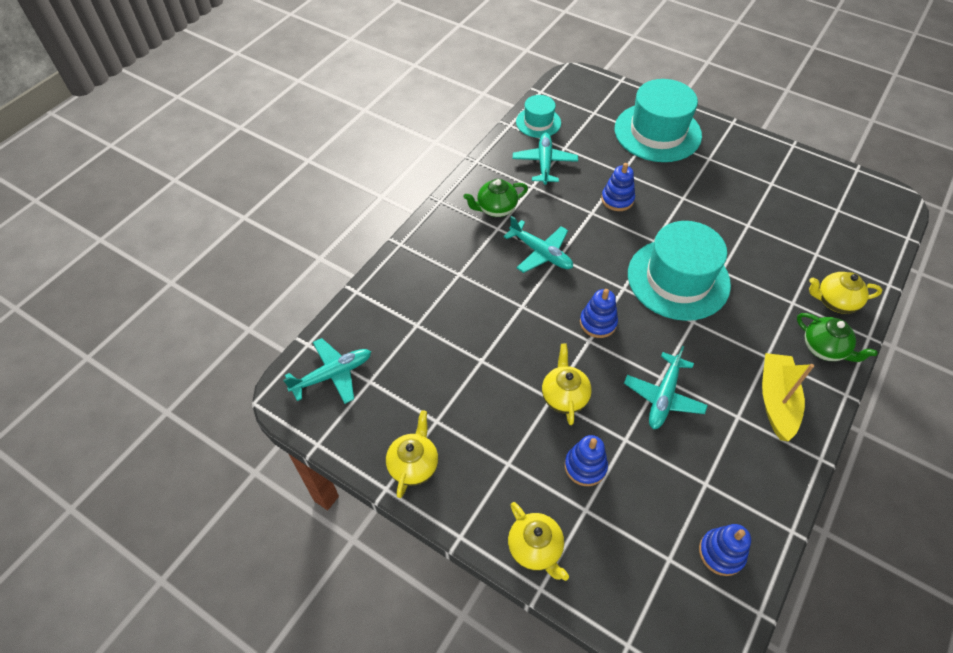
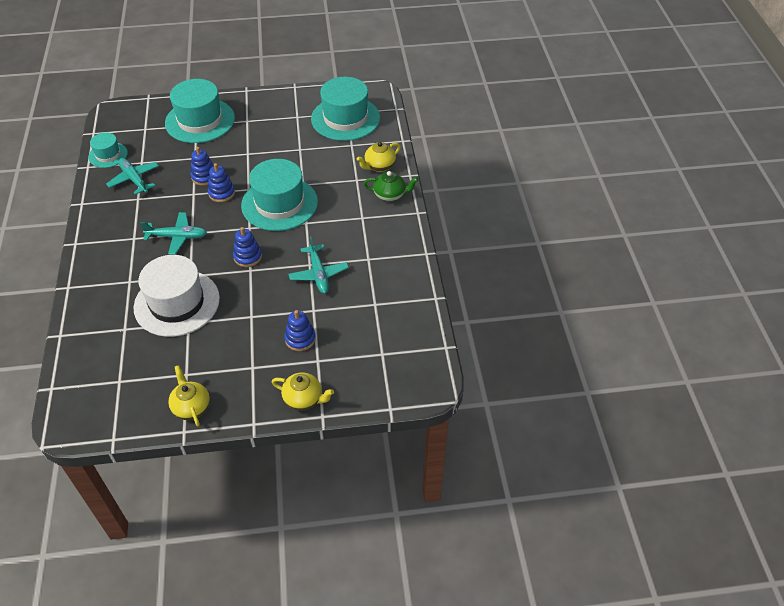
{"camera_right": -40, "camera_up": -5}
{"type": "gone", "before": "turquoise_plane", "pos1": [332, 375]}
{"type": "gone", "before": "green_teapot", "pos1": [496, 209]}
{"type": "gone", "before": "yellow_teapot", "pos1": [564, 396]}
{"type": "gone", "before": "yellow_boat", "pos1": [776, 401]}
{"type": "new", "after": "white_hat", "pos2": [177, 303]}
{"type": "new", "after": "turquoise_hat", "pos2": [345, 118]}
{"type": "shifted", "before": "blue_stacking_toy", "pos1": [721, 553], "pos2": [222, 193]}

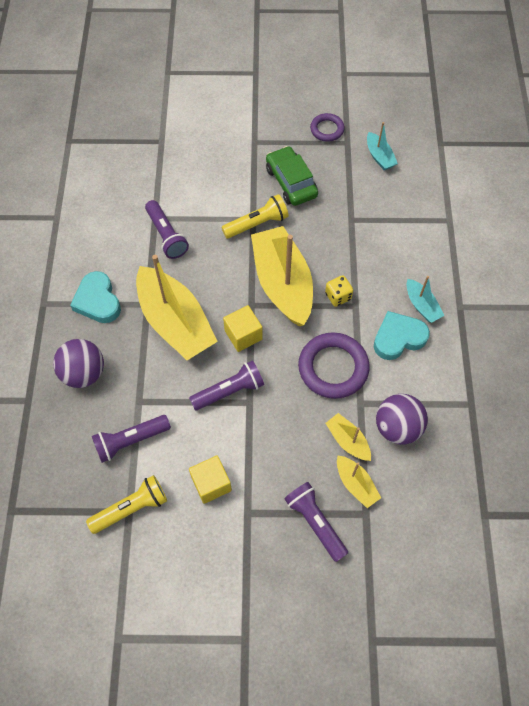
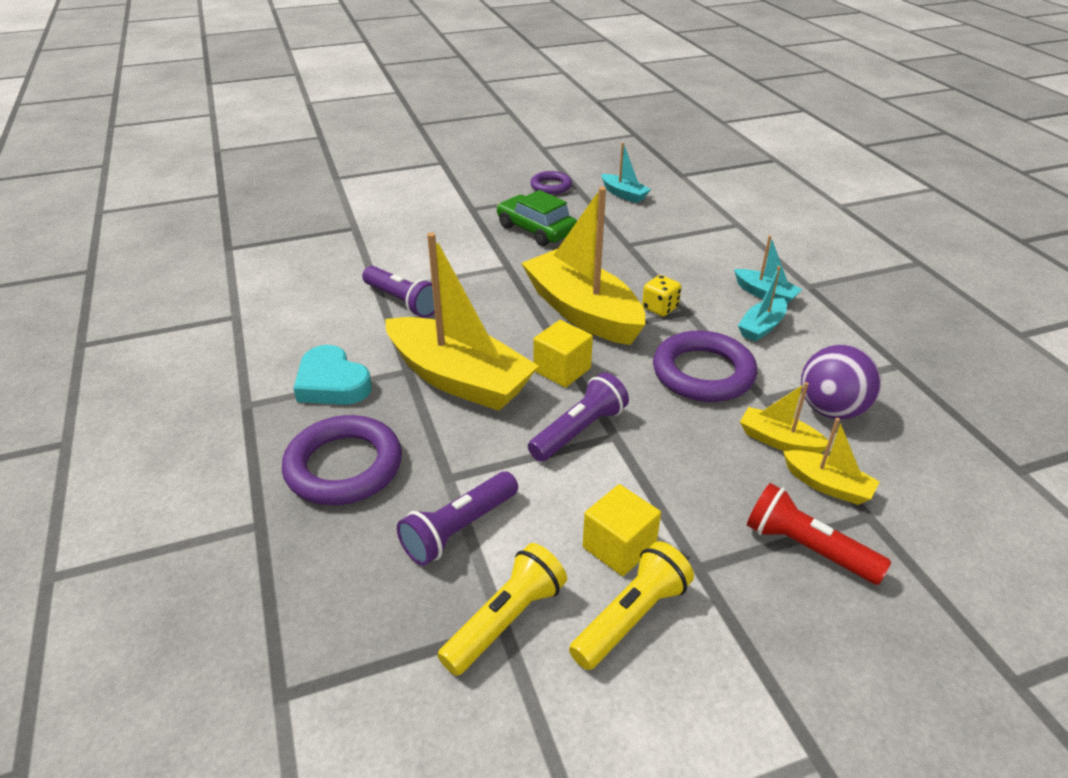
{"camera_right": -20, "camera_up": -25}
{"type": "shifted", "before": "yellow_flashlight", "pos1": [257, 224], "pos2": [631, 617]}
{"type": "swapped", "before": "purple_ball", "after": "purple_ring", "pos1": [84, 373], "pos2": [344, 466]}
{"type": "swapped", "before": "turquoise_heart", "after": "turquoise_boat", "pos1": [398, 338], "pos2": [761, 327]}
{"type": "repainted", "before": "purple_flashlight", "after": "red_flashlight", "pos1": [315, 522], "pos2": [807, 548]}

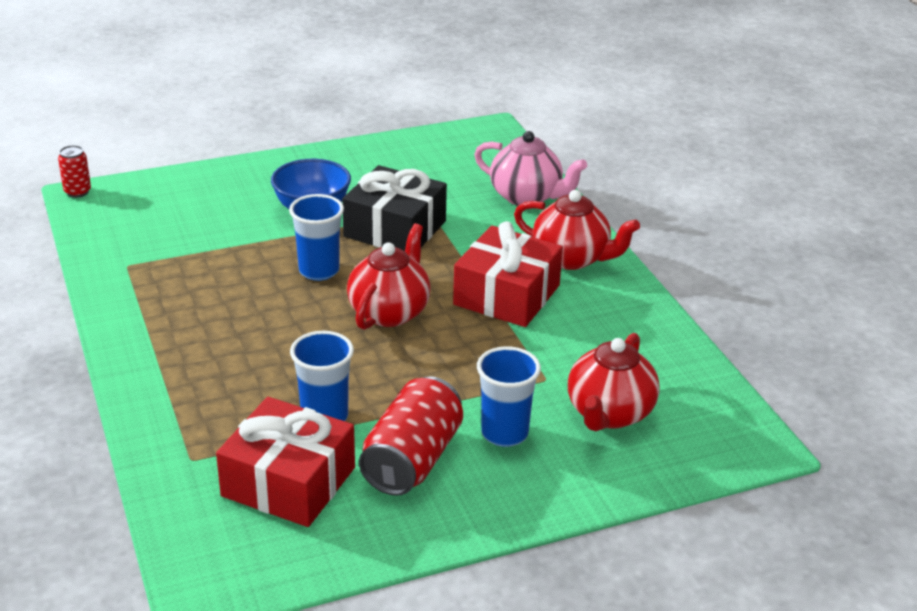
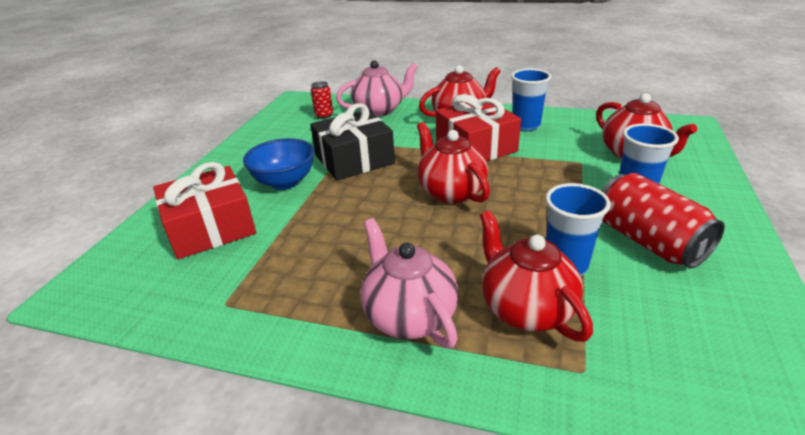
{"camera_right": -50, "camera_up": 0}
{"type": "new", "after": "pink_teapot", "pos2": [409, 316]}
{"type": "new", "after": "red_teapot", "pos2": [525, 309]}
{"type": "shifted", "before": "red_can", "pos1": [77, 192], "pos2": [324, 115]}
{"type": "shifted", "before": "red_gift", "pos1": [288, 482], "pos2": [210, 227]}
{"type": "shifted", "before": "blue_cup", "pos1": [319, 271], "pos2": [525, 125]}

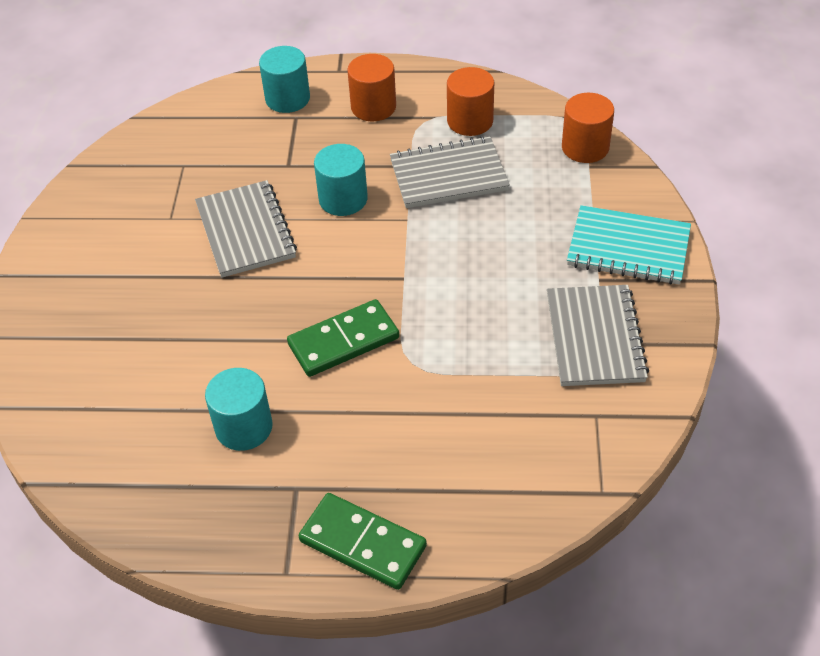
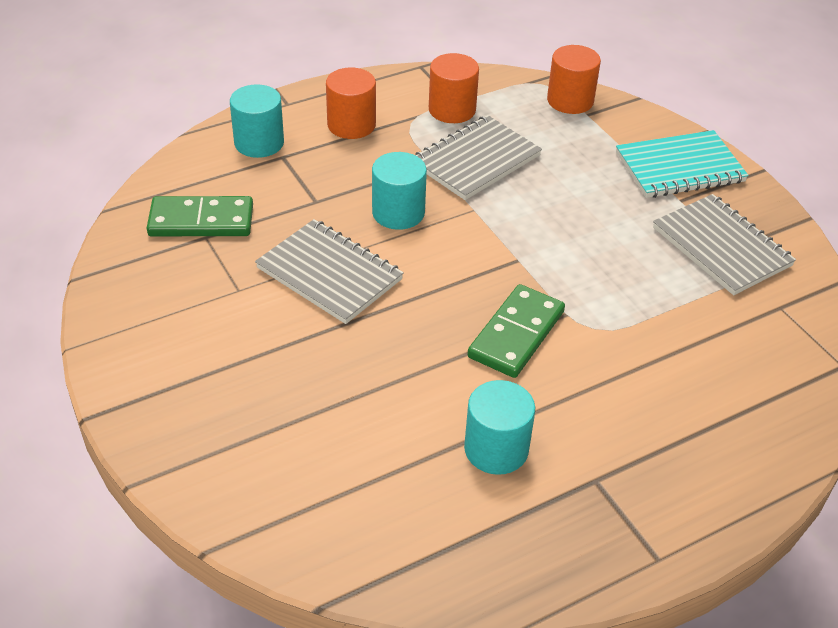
{"camera_right": -35, "camera_up": -5}
{"type": "shifted", "before": "green_domino", "pos1": [362, 544], "pos2": [201, 221]}

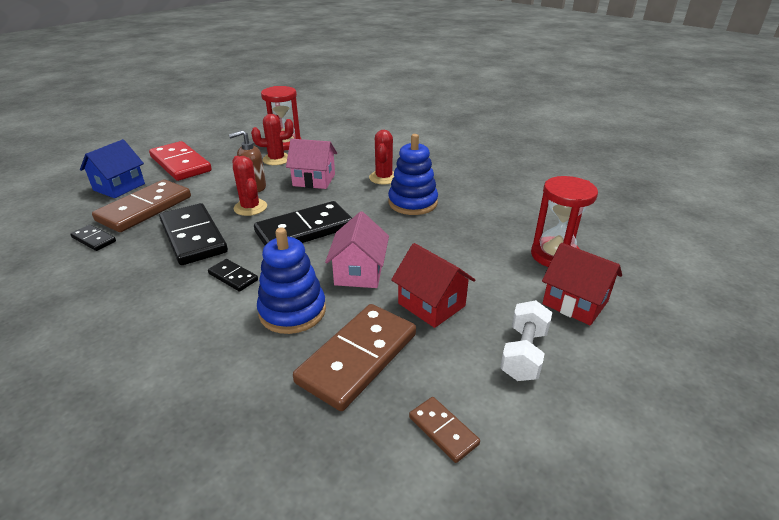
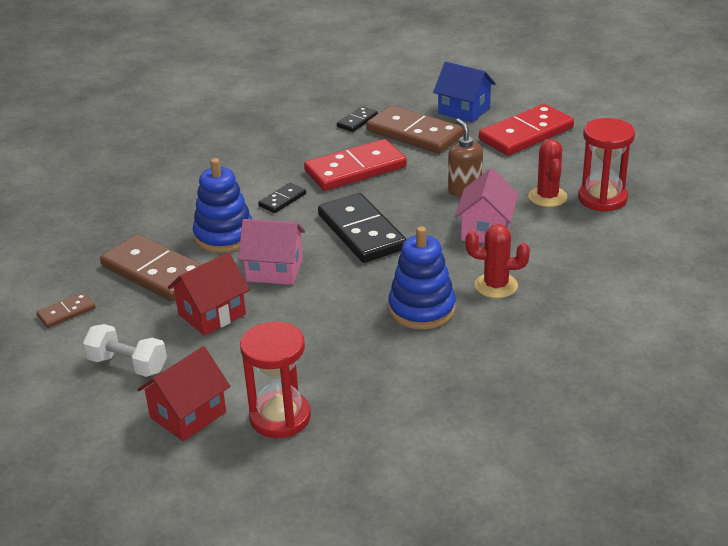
{"camera_right": 95, "camera_up": 0}
{"type": "gone", "before": "red_cactus", "pos1": [250, 207]}
{"type": "repainted", "before": "black_domino", "after": "red_domino", "pos1": [193, 237], "pos2": [355, 169]}

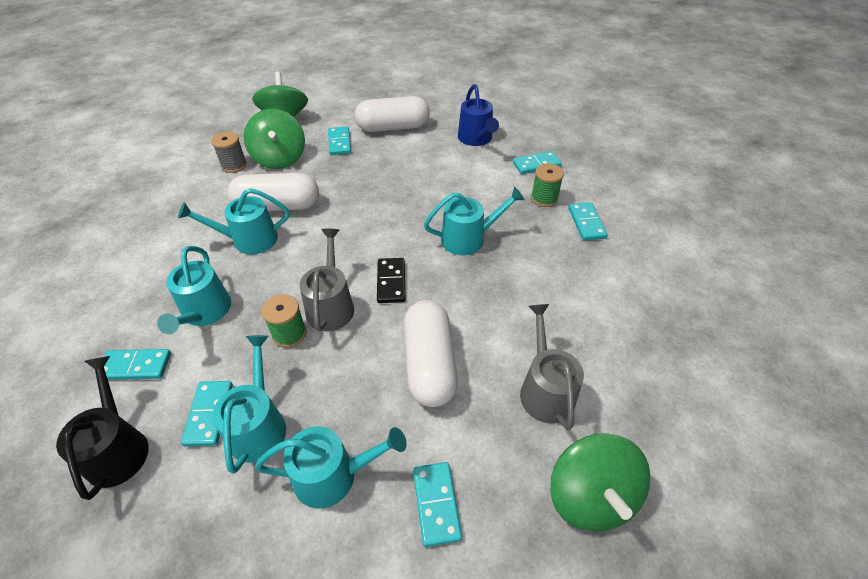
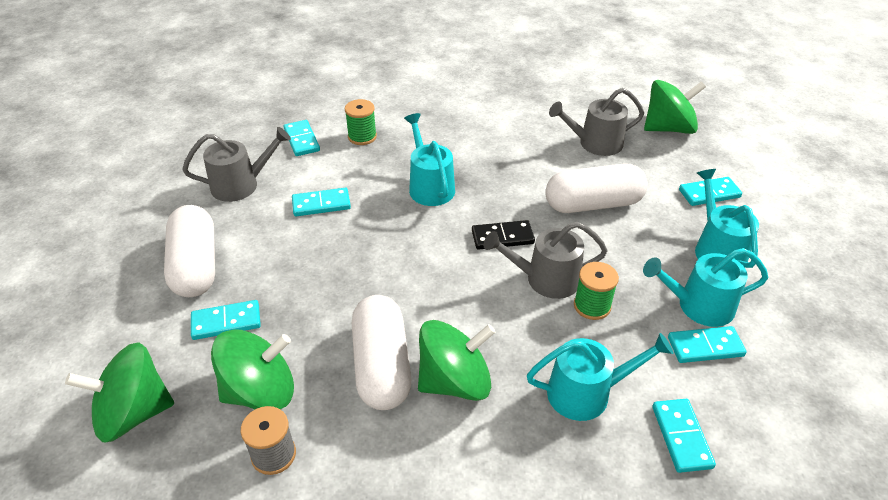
{"camera_right": -95, "camera_up": -5}
{"type": "gone", "before": "black_watering_can", "pos1": [118, 448]}
{"type": "shifted", "before": "turquoise_domino", "pos1": [586, 223], "pos2": [321, 204]}
{"type": "swapped", "before": "turquoise_watering_can", "after": "green_spinning_top", "pos1": [249, 240], "pos2": [454, 381]}
{"type": "repainted", "before": "blue_watering_can", "after": "grey_watering_can", "pos1": [476, 139], "pos2": [241, 185]}

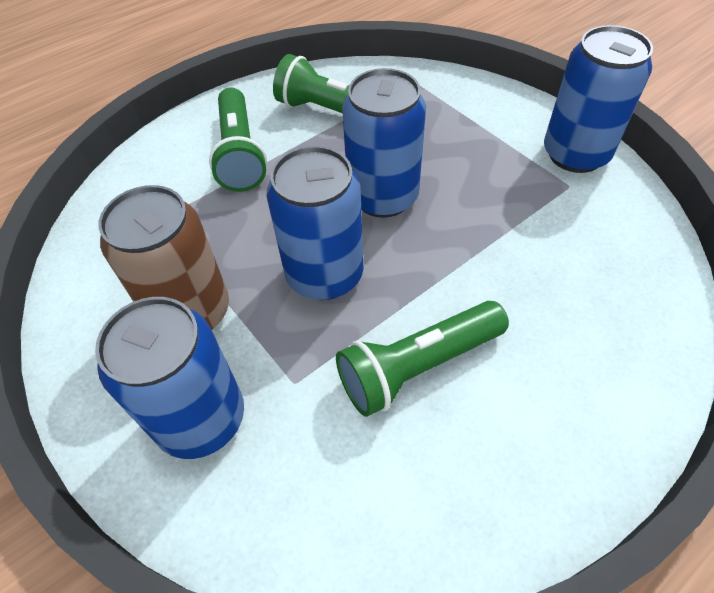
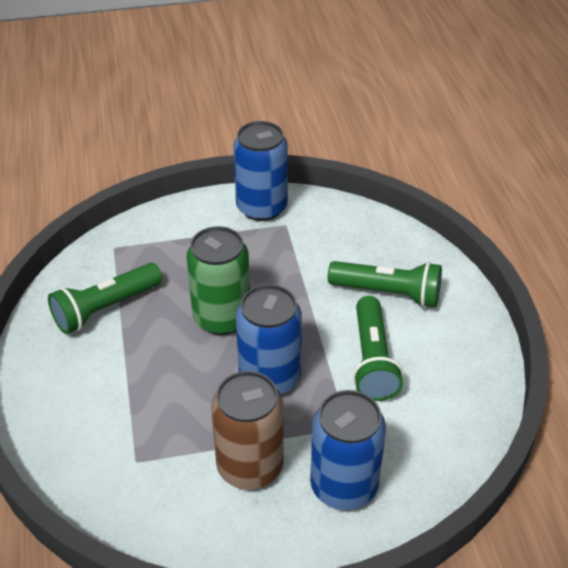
{"camera_right": -65, "camera_up": -10}
{"type": "shifted", "before": "green_flashlight", "pos1": [240, 153], "pos2": [388, 293]}
{"type": "repainted", "before": "blue_can", "after": "green_can", "pos1": [383, 197], "pos2": [222, 318]}

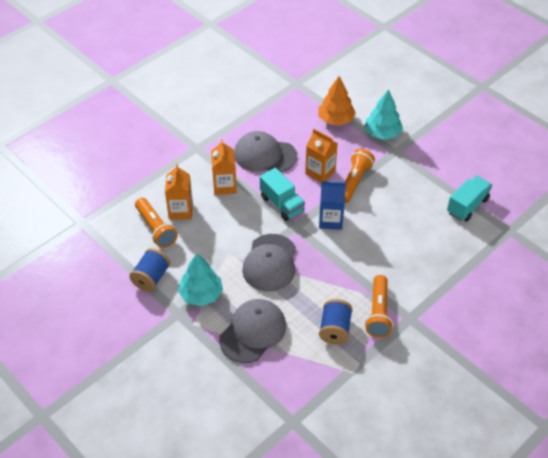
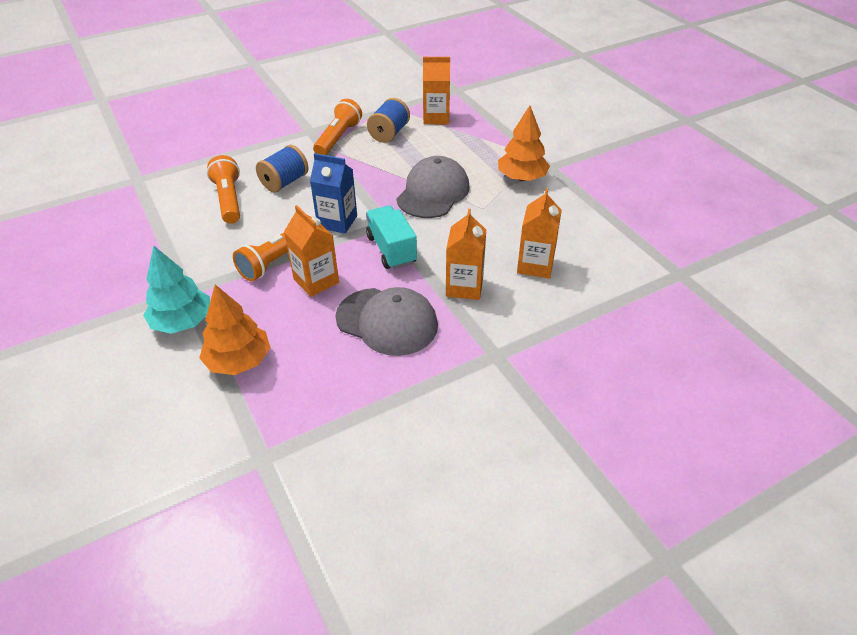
{"camera_right": -165, "camera_up": -5}
{"type": "gone", "before": "grey_cap", "pos1": [253, 332]}
{"type": "gone", "before": "turquoise_truck", "pos1": [467, 206]}
{"type": "new", "after": "orange_carton", "pos2": [436, 118]}
{"type": "shifted", "before": "blue_spool", "pos1": [151, 278], "pos2": [284, 182]}
{"type": "shifted", "before": "orange_flashlight", "pos1": [156, 228], "pos2": [229, 200]}
{"type": "repainted", "before": "turquoise_tree", "after": "orange_tree", "pos1": [201, 294], "pos2": [522, 178]}

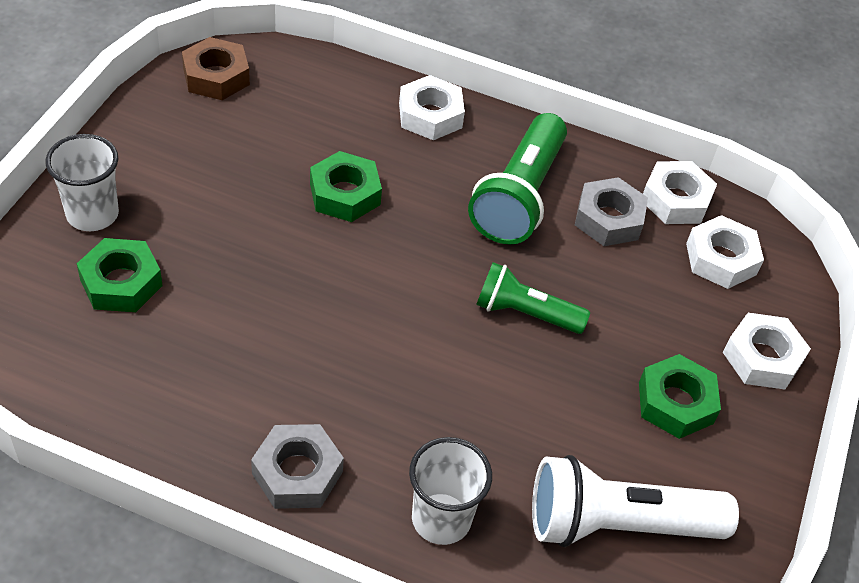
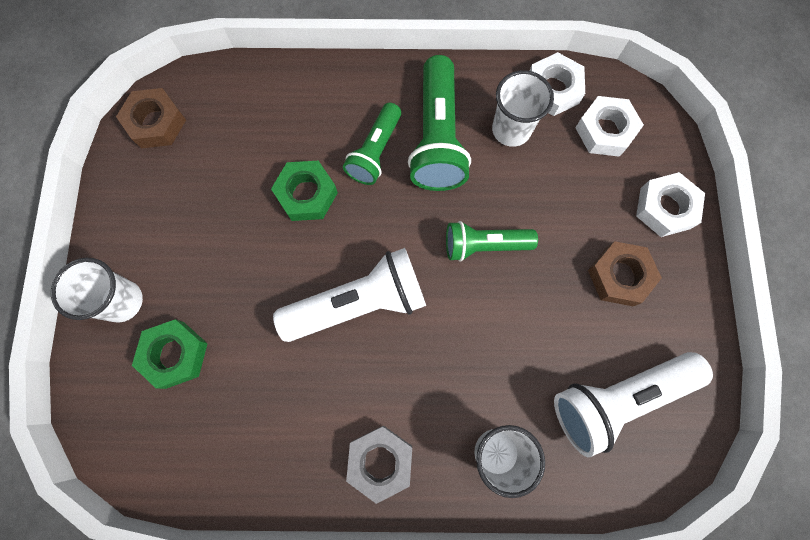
{"camera_right": -15, "camera_up": 25}
{"type": "gone", "before": "white_nut", "pos1": [430, 115]}
{"type": "new", "after": "white_flashlight", "pos2": [358, 303]}
{"type": "new", "after": "green_flashlight", "pos2": [375, 152]}
{"type": "swapped", "before": "grey_nut", "after": "white_cup", "pos1": [608, 219], "pos2": [511, 130]}
{"type": "repainted", "before": "green_nut", "after": "brown_nut", "pos1": [675, 402], "pos2": [619, 276]}

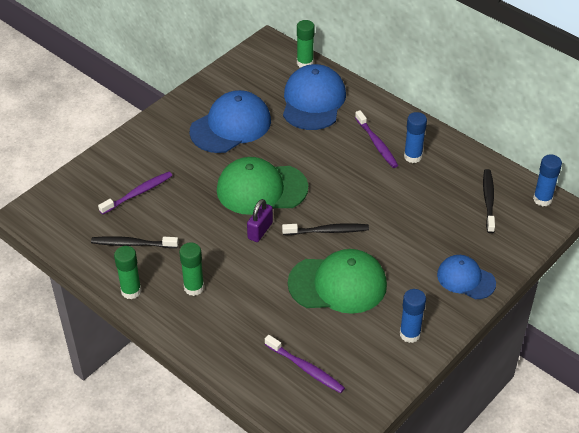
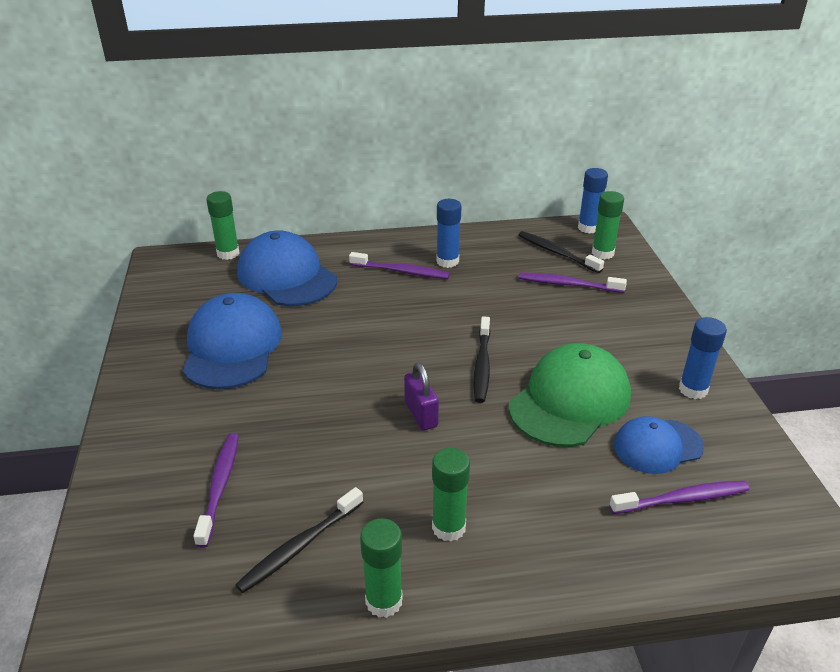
{"camera_right": -50, "camera_up": -10}
{"type": "gone", "before": "green_cap", "pos1": [261, 189]}
{"type": "new", "after": "purple_toothbrush", "pos2": [568, 284]}
{"type": "new", "after": "green_glue_stick", "pos2": [602, 253]}
{"type": "shifted", "before": "blue_cap", "pos1": [465, 279], "pos2": [657, 446]}
{"type": "rotated", "before": "black_toothbrush", "pos1": [327, 231], "pos2": [482, 365], "turn": 150}

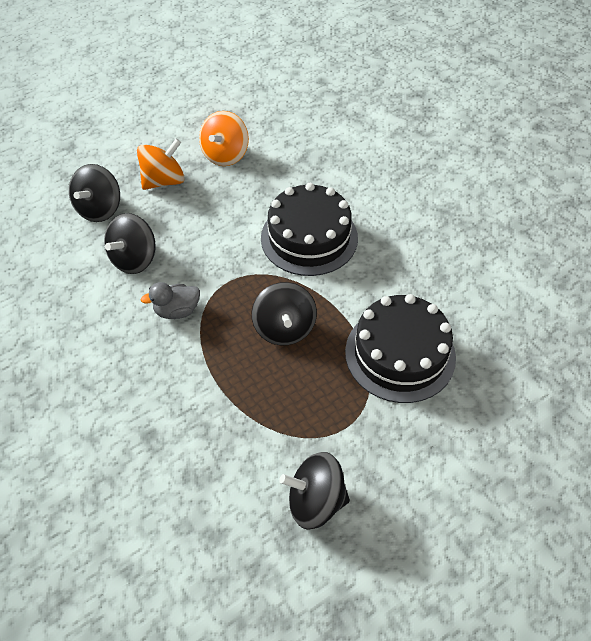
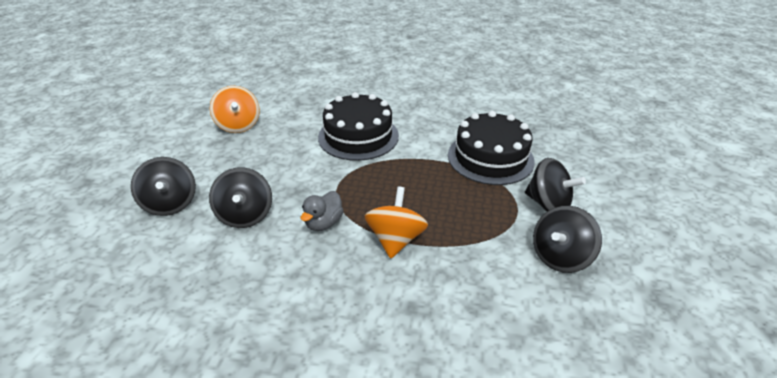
{"camera_right": -45, "camera_up": -15}
{"type": "shifted", "before": "orange_spinning_top", "pos1": [164, 181], "pos2": [395, 239]}
{"type": "shifted", "before": "black_spinning_top", "pos1": [284, 328], "pos2": [548, 204]}

